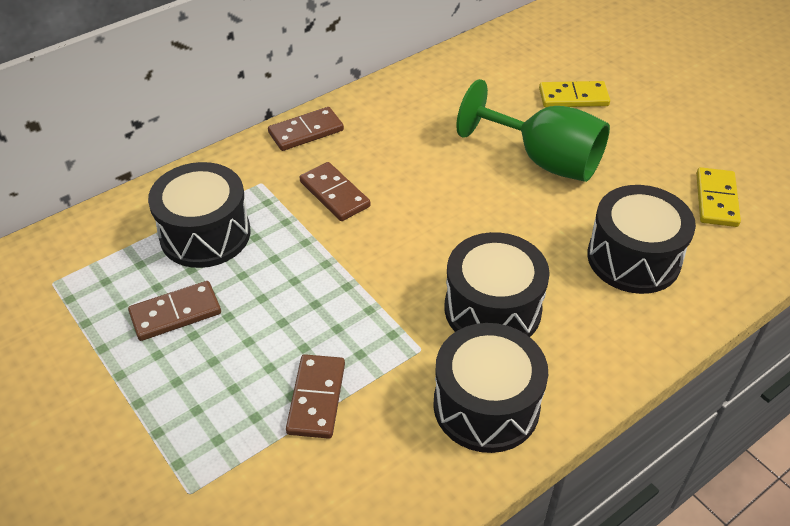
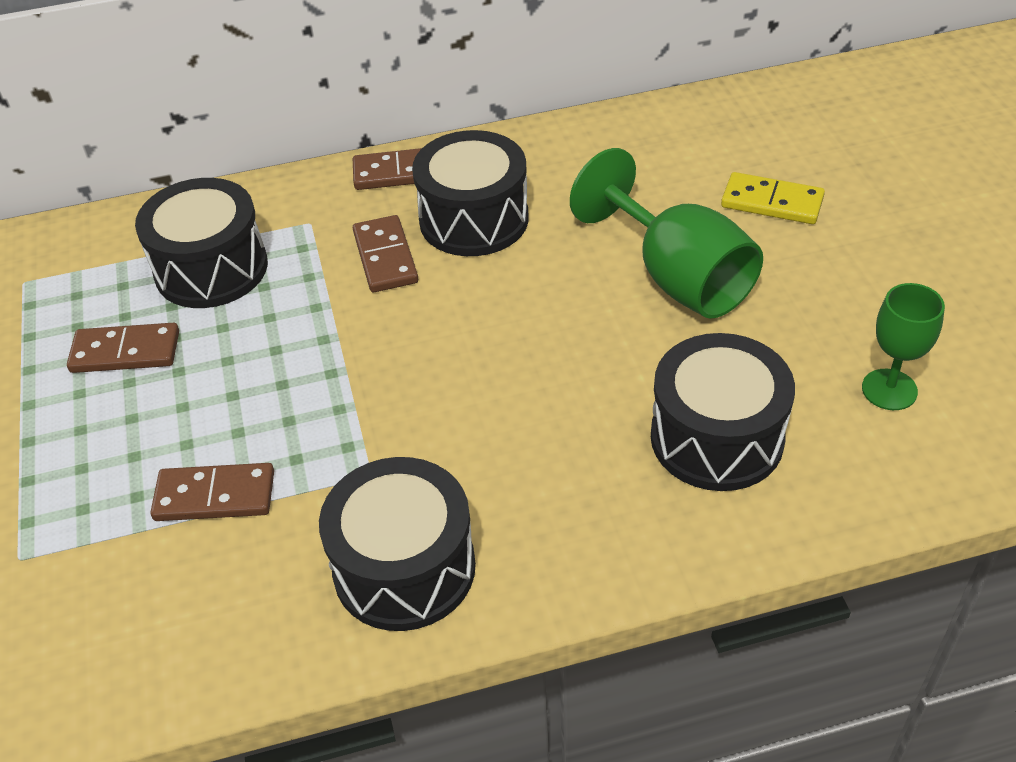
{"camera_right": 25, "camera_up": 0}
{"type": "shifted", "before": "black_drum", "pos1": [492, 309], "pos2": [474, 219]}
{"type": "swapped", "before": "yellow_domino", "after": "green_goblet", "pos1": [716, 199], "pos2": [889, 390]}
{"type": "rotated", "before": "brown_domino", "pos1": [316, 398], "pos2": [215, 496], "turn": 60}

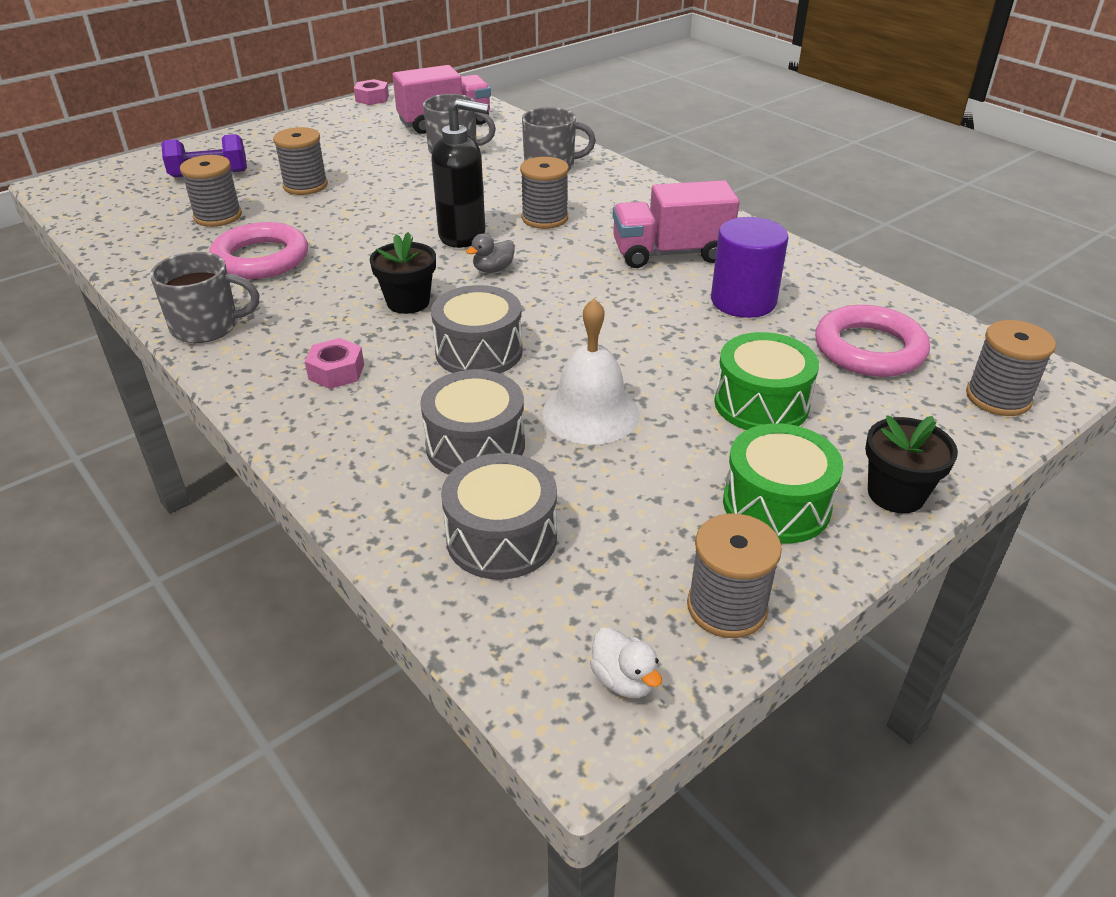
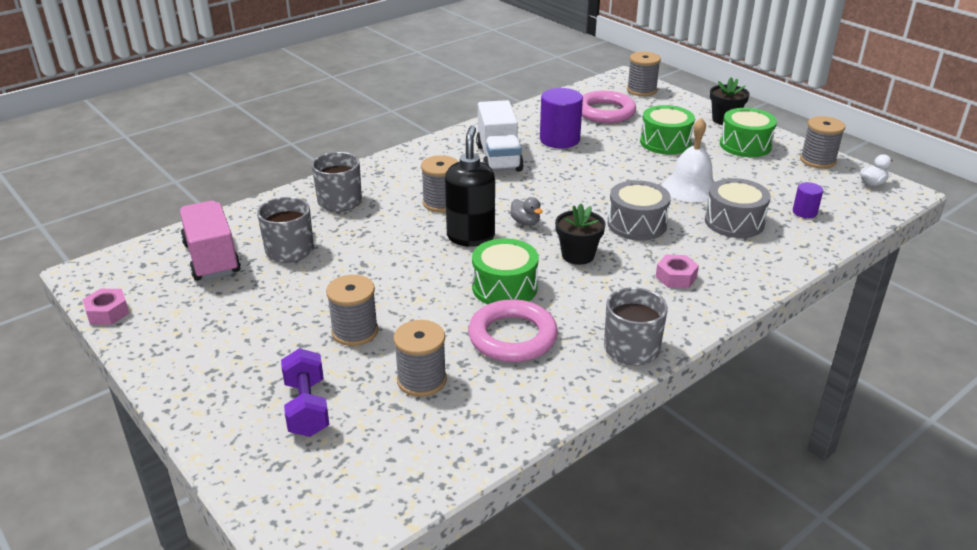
{"camera_right": -90, "camera_up": -5}
{"type": "new", "after": "green_drum", "pos2": [504, 287]}
{"type": "swapped", "before": "grey_drum", "after": "purple_cylinder", "pos1": [501, 538], "pos2": [804, 212]}
{"type": "repainted", "before": "pink_truck", "after": "white_truck", "pos1": [670, 253], "pos2": [498, 158]}

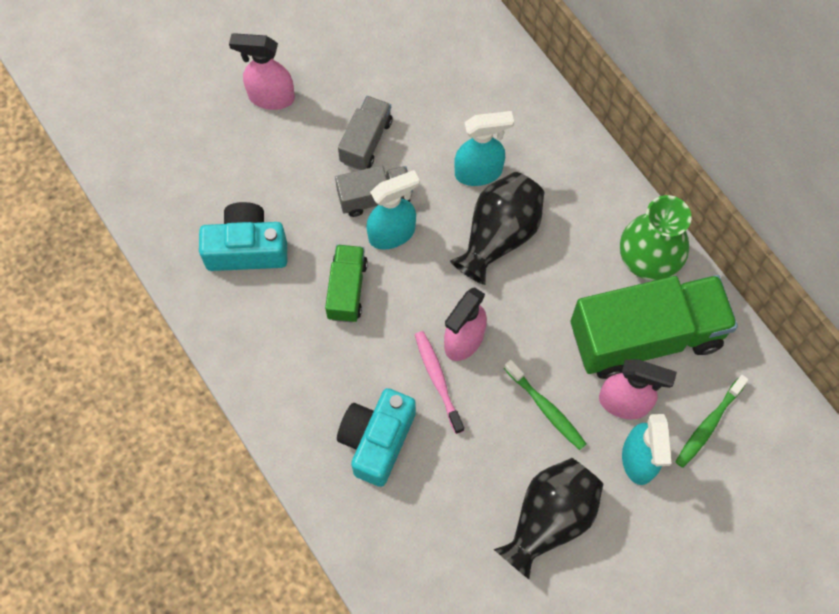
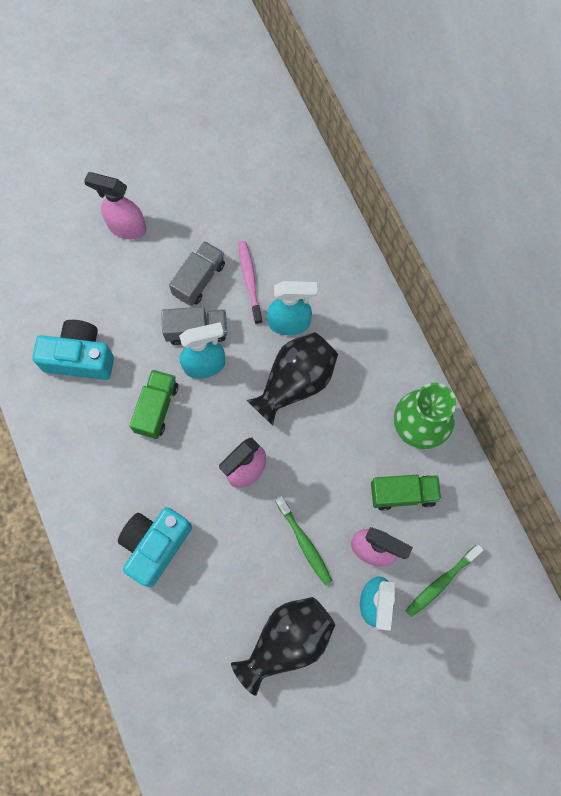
{"camera_right": 10, "camera_up": 5}
{"type": "shifted", "before": "pink_toothbrush", "pos1": [437, 380], "pos2": [249, 281]}
{"type": "scaled", "before": "green_truck", "pos1": [645, 336], "pos2": [403, 494], "scale": 0.51}

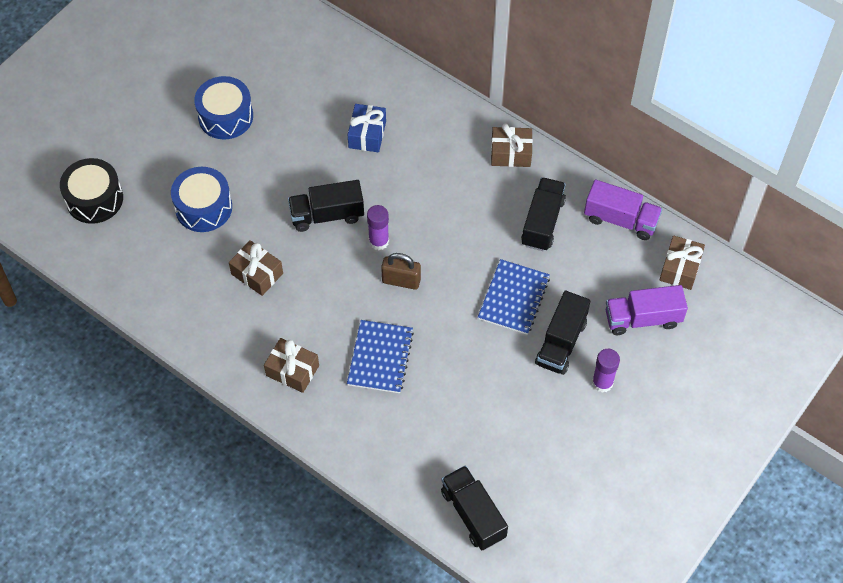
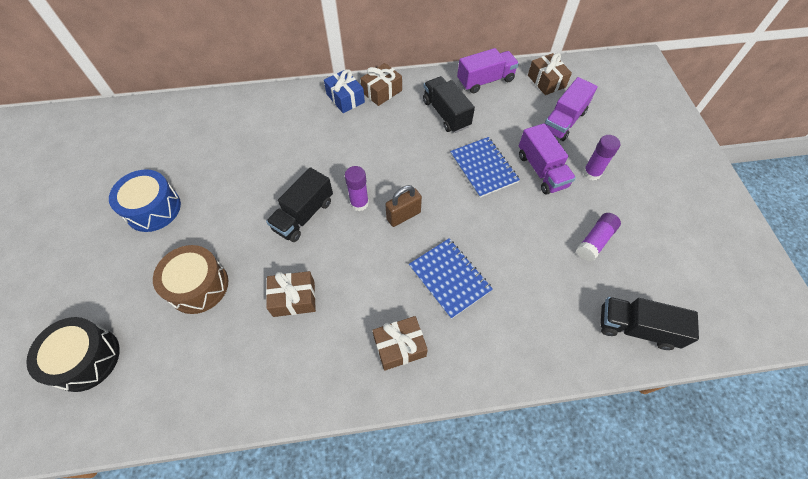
{"camera_right": -45, "camera_up": 0}
{"type": "new", "after": "purple_glue_stick", "pos2": [595, 241]}
{"type": "shifted", "before": "blue_gift", "pos1": [367, 134], "pos2": [345, 98]}
{"type": "repainted", "before": "blue_drum", "after": "brown_drum", "pos1": [203, 207], "pos2": [198, 286]}
{"type": "repainted", "before": "black_truck", "after": "purple_truck", "pos1": [561, 343], "pos2": [541, 170]}

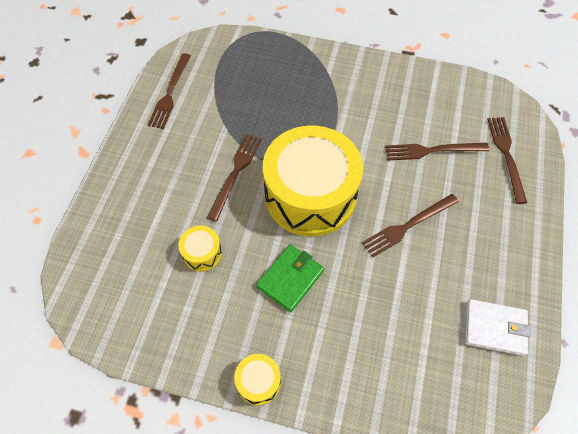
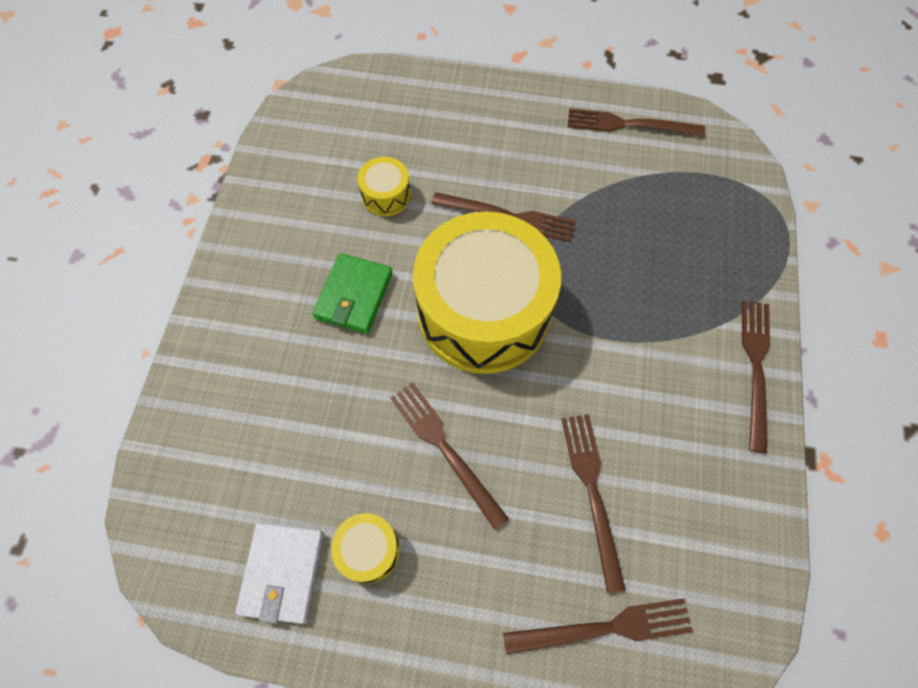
{"camera_right": 85, "camera_up": 5}
{"type": "new", "after": "brown_fork", "pos2": [755, 367]}
{"type": "shifted", "before": "yellow_drum", "pos1": [258, 382], "pos2": [368, 550]}
{"type": "rotated", "before": "green_wallet", "pos1": [290, 279], "pos2": [354, 296], "turn": 75}

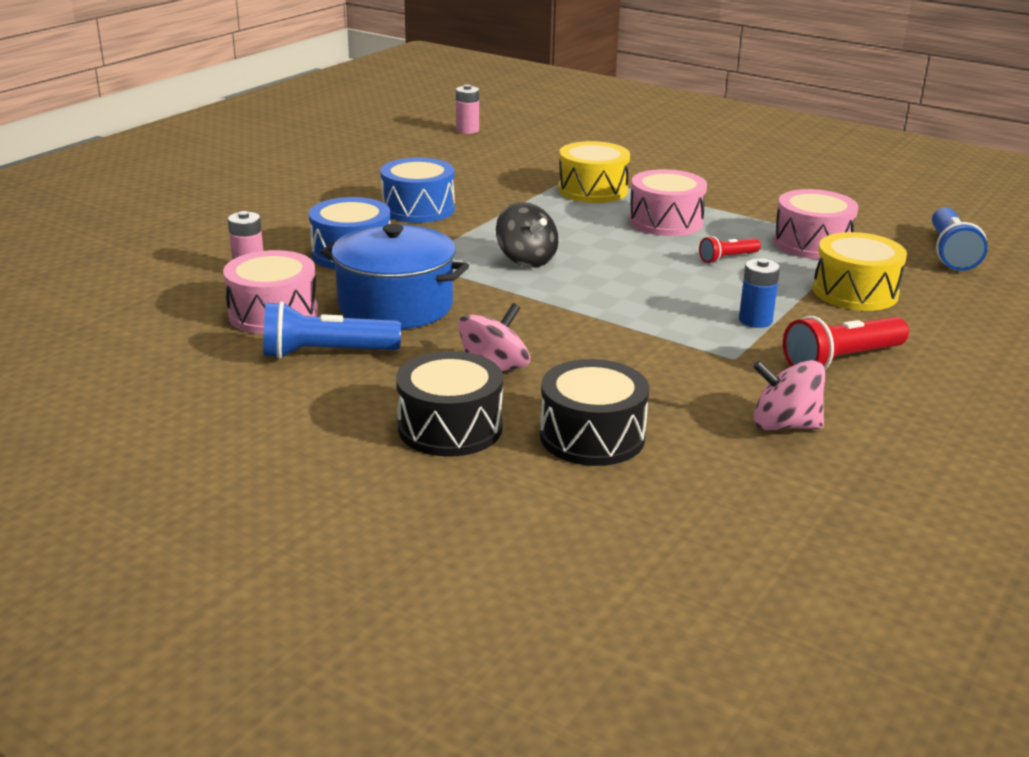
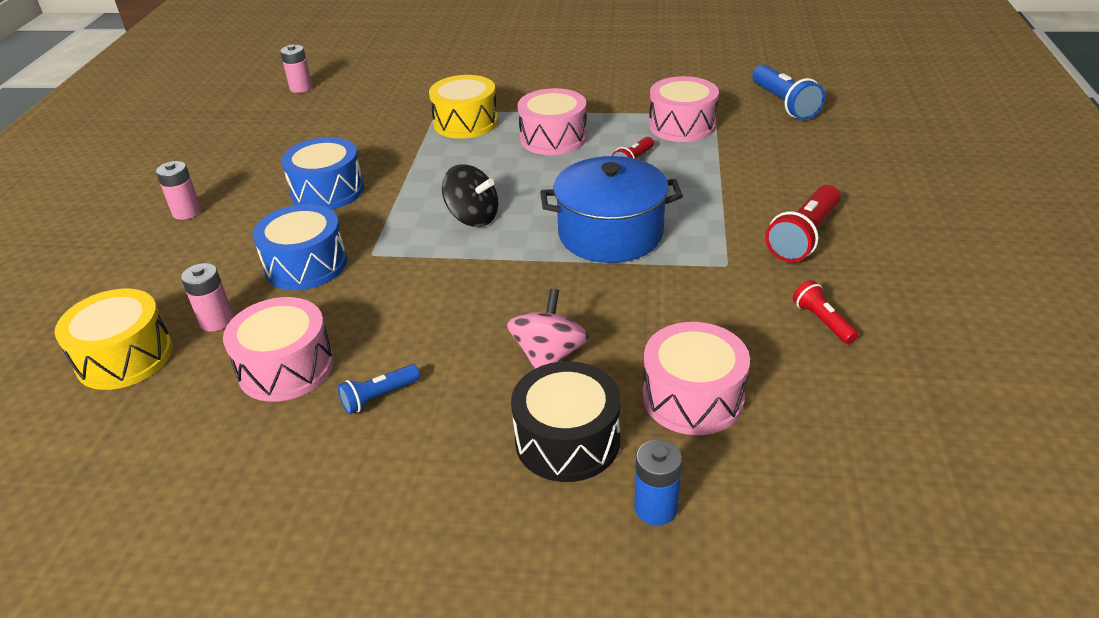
{"camera_right": -25, "camera_up": 10}
{"type": "new", "after": "pink_battery", "pos2": [187, 212]}
{"type": "shifted", "before": "blue_pot", "pos1": [395, 305], "pos2": [610, 234]}
{"type": "shifted", "before": "blue_battery", "pos1": [755, 320], "pos2": [656, 508]}
{"type": "shifted", "before": "yellow_drum", "pos1": [855, 292], "pos2": [125, 357]}
{"type": "swapped", "before": "pink_spinning_top", "after": "red_flashlight", "pos1": [784, 425], "pos2": [822, 321]}
{"type": "repainted", "before": "black_drum", "after": "pink_drum", "pos1": [592, 436], "pos2": [692, 397]}
{"type": "scaled", "before": "blue_flashlight", "pos1": [326, 353], "pos2": [379, 397], "scale": 0.57}

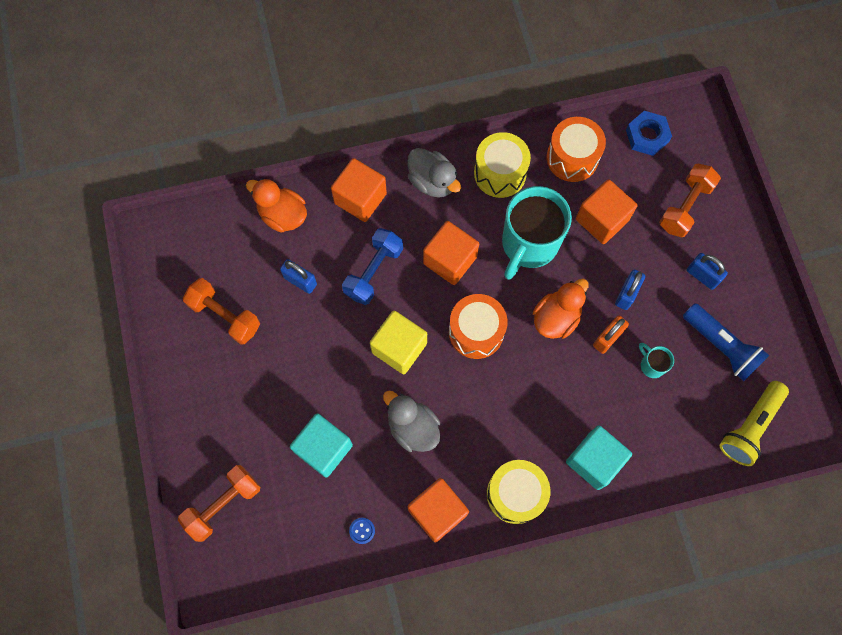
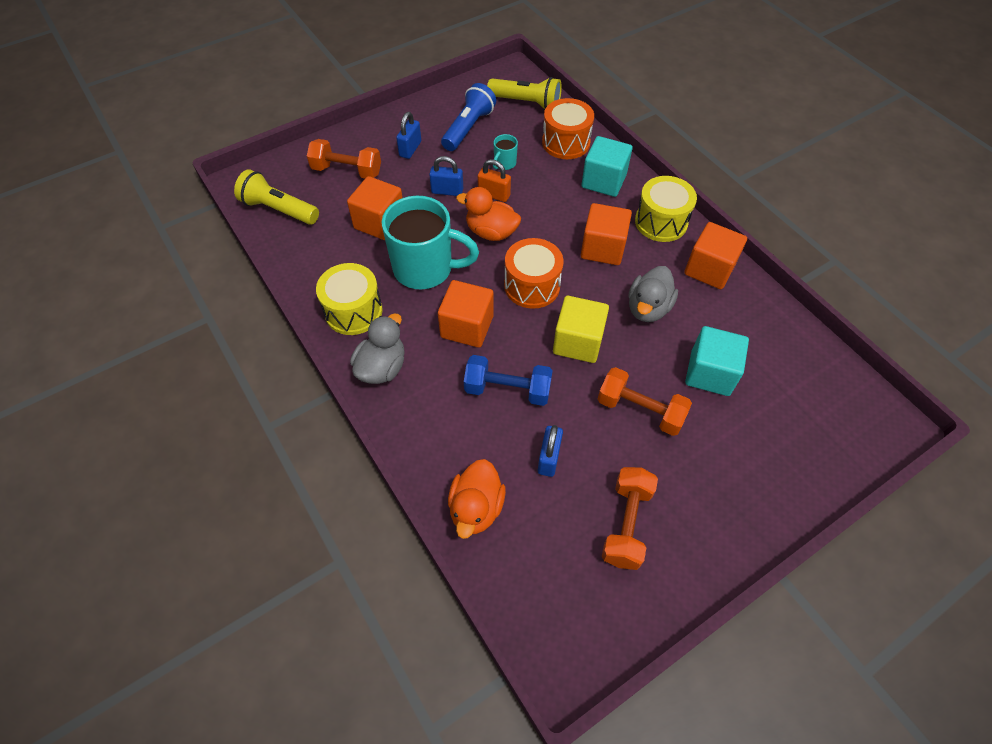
{"camera_right": -110, "camera_up": -15}
{"type": "gone", "before": "blue_button", "pos1": [362, 530]}
{"type": "shifted", "before": "orange_dumbbell", "pos1": [223, 504], "pos2": [640, 410]}
{"type": "shifted", "before": "orange_cube", "pos1": [360, 198], "pos2": [602, 248]}
{"type": "shifted", "before": "orange_drum", "pos1": [572, 158], "pos2": [566, 142]}
{"type": "swapped", "before": "blue_nut", "after": "yellow_flashlight", "pos1": [647, 136], "pos2": [279, 209]}

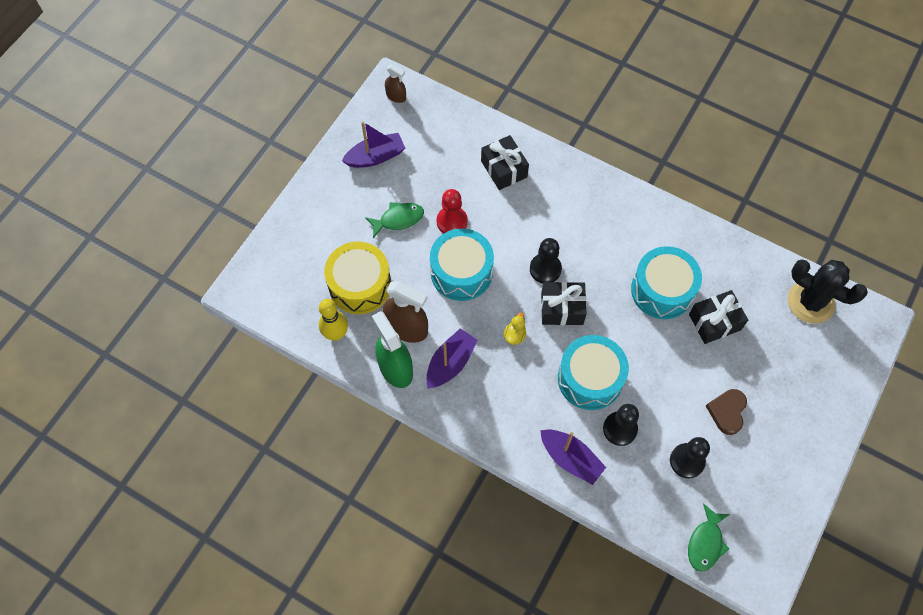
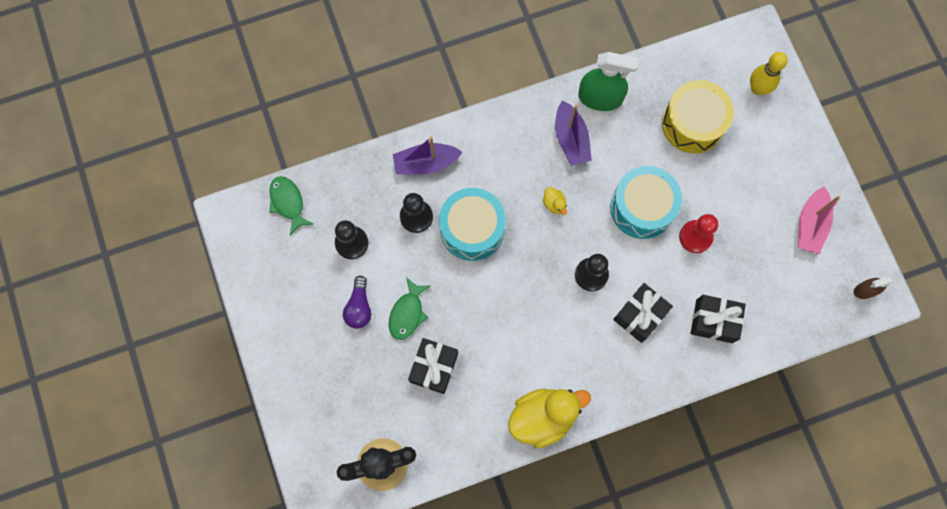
{"camera_right": 130, "camera_up": 10}
{"type": "gone", "before": "brown_spray_bottle", "pos1": [406, 328]}
{"type": "gone", "before": "turquoise_drum", "pos1": [662, 290]}
{"type": "new", "after": "yellow_duck", "pos2": [543, 417]}
{"type": "shifted", "before": "yellow_bowling_pin", "pos1": [336, 334], "pos2": [758, 88]}
{"type": "shifted", "before": "green_fish", "pos1": [398, 219], "pos2": [407, 313]}
{"type": "shifted", "before": "black_gift", "pos1": [562, 309], "pos2": [640, 315]}
{"type": "swapped", "before": "brown_heart", "after": "purple_light_bulb", "pos1": [727, 412], "pos2": [359, 307]}
{"type": "repainted", "before": "purple_boat", "after": "pink_boat", "pos1": [375, 157], "pos2": [810, 225]}

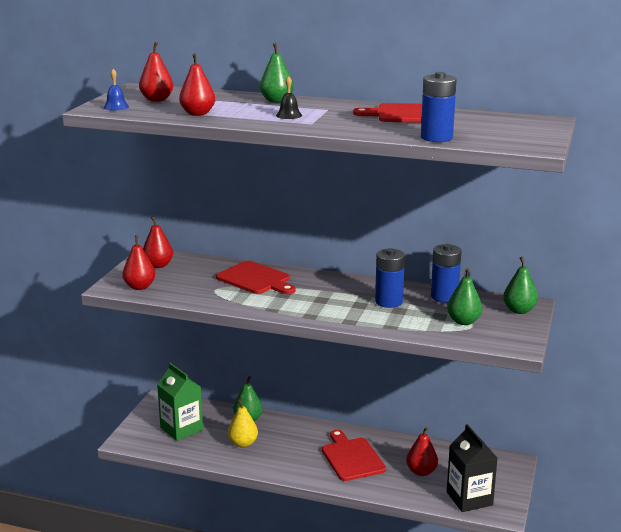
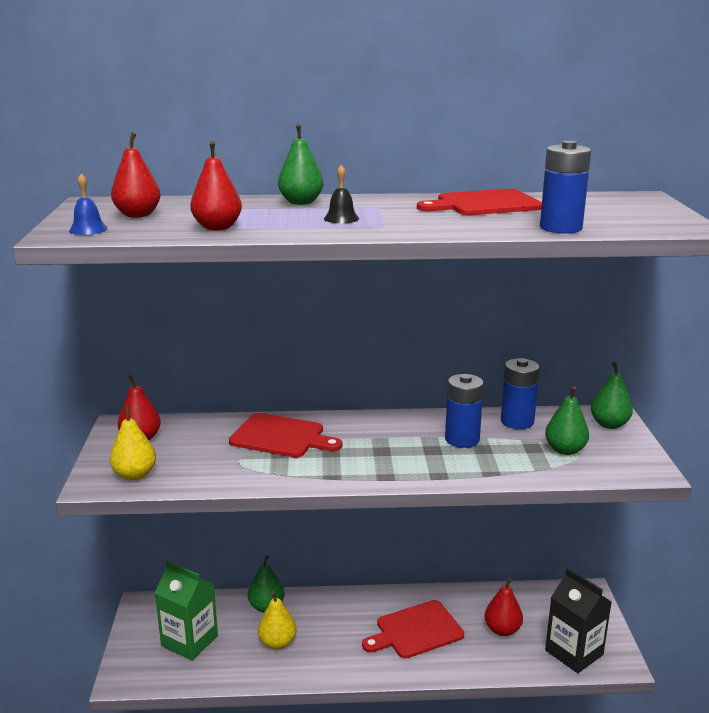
{"camera_right": -20, "camera_up": 0}
{"type": "repainted", "before": "red_pear", "after": "yellow_pear", "pos1": [140, 287], "pos2": [135, 475]}
{"type": "rotated", "before": "red_cutting_board", "pos1": [352, 457], "pos2": [416, 630], "turn": -75}

